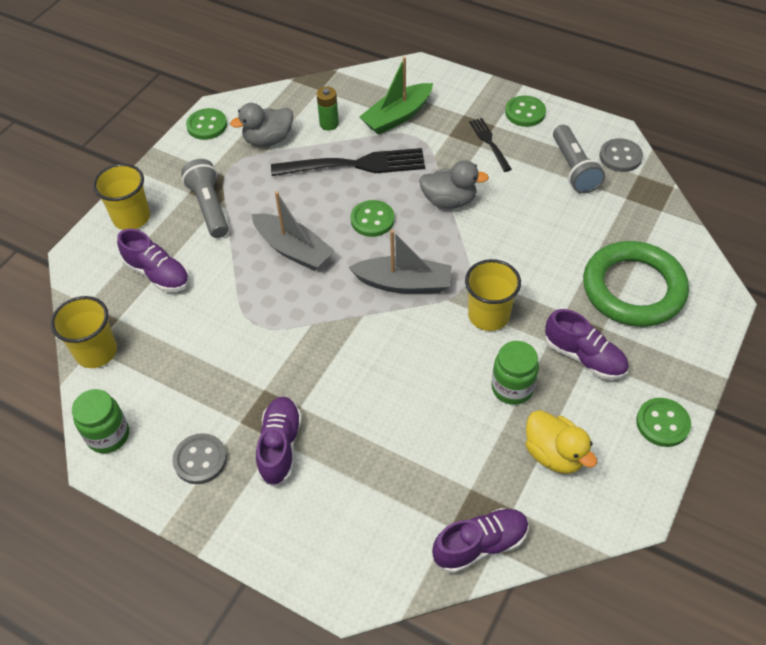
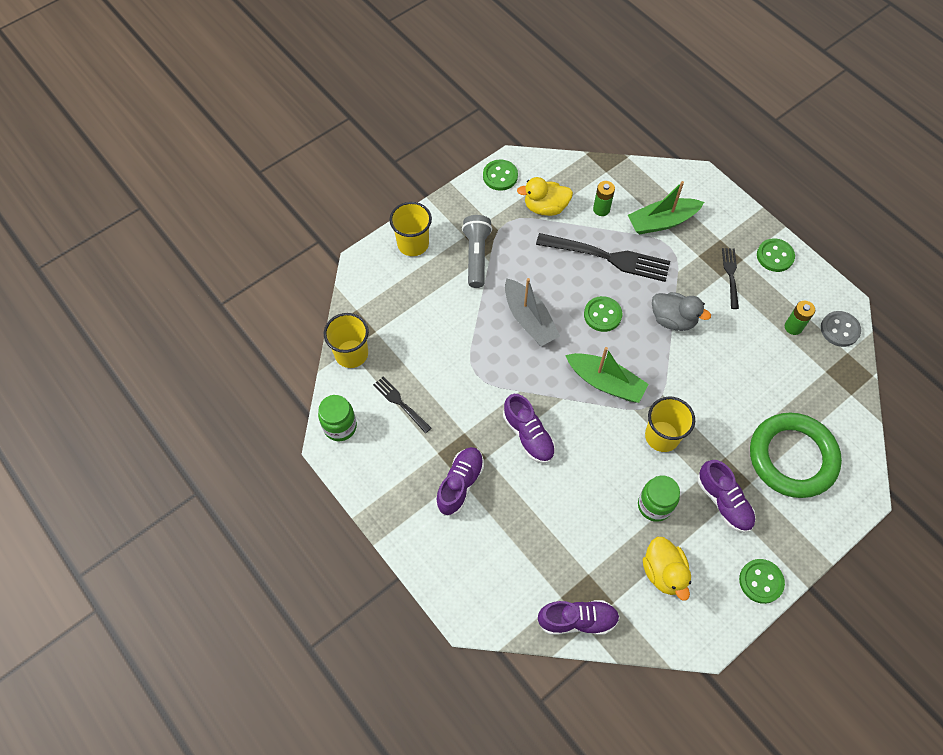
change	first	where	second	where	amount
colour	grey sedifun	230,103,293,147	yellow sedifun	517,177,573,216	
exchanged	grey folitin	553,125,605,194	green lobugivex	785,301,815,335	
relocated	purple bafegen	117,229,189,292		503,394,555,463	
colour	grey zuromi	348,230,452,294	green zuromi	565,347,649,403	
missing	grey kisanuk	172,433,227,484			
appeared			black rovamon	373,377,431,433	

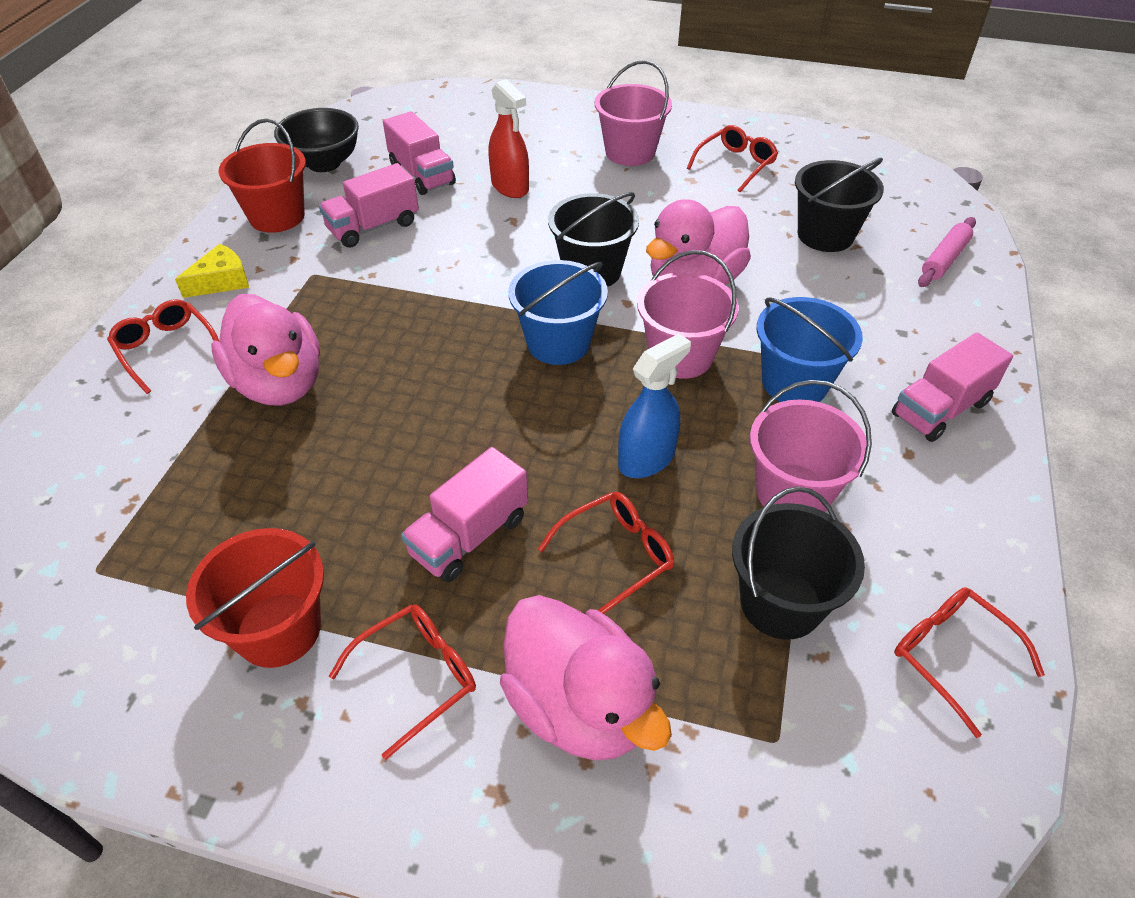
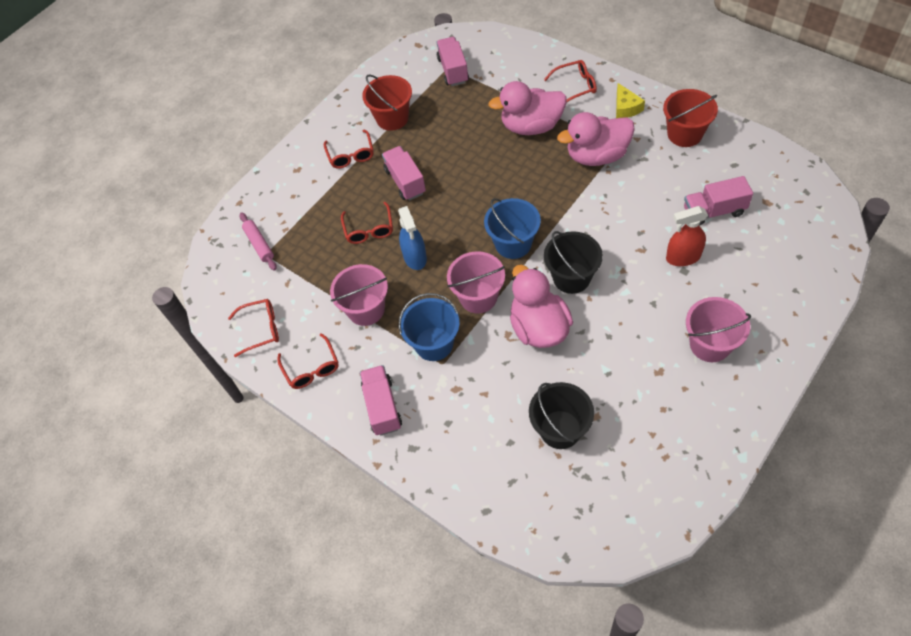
change	first	where	second	where	amount
missing	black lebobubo	274,108,359,172			
relocated	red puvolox	687,125,778,192		277,333,339,389	
relocated	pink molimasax	319,163,419,248		436,37,469,86	
relocated	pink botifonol	918,217,976,287		239,213,277,270	
missing	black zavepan	732,487,865,640			
relocated	pink sedifun	500,595,672,761		557,112,635,166	

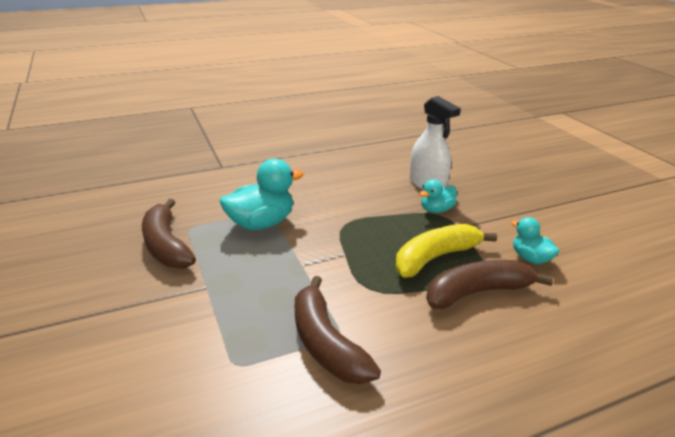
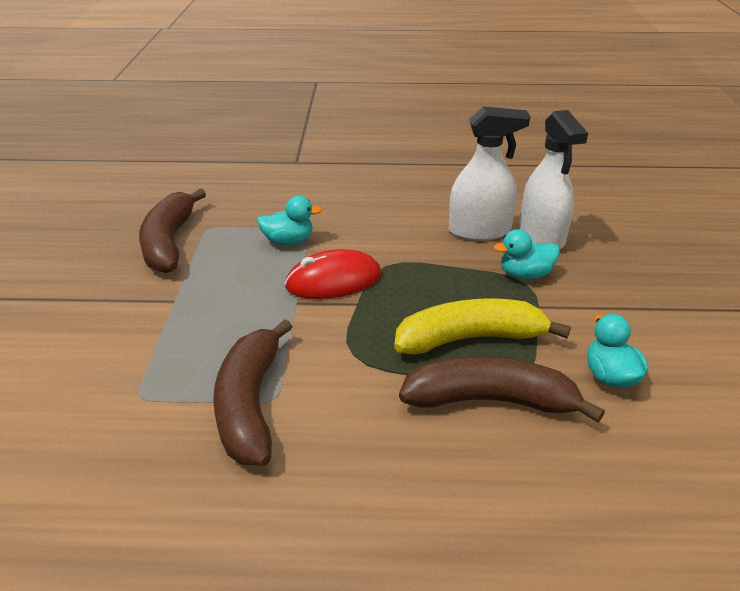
change	first	where	second	where	amount
size	turquoise sedifun	220,159,304,230		257,196,322,245	x0.58
appeared			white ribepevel	449,106,530,241	
appeared			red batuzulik	285,249,381,299	

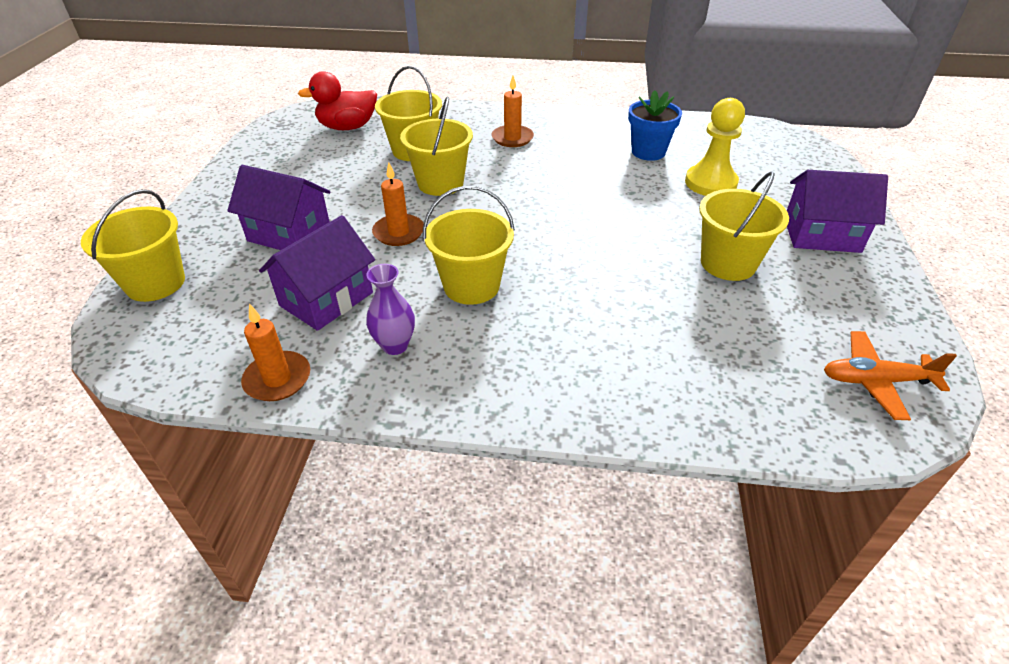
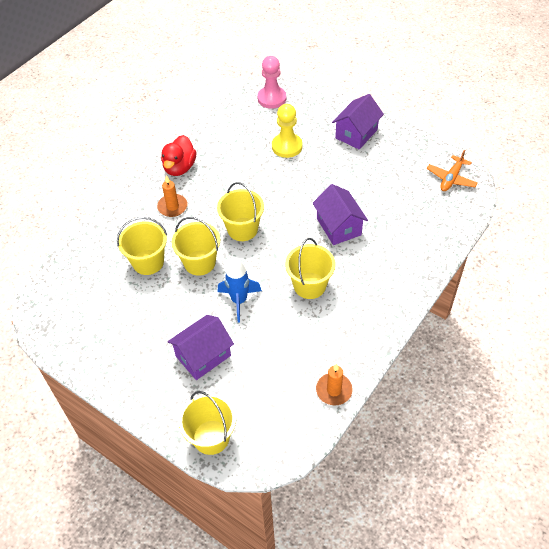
change	first	where	second	where	amount
relocated	red sedifun	298,71,377,130		161,135,196,176	
missing	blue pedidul	628,90,682,161			
exchanged	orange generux	372,163,424,246	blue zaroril	218,258,262,322	
relocated	yellow zavepan	699,171,789,281		217,182,264,241	
relocated	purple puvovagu	259,215,375,331		312,184,368,245	
missing	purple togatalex	366,264,415,355			
appeared			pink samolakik	257,56,287,109	

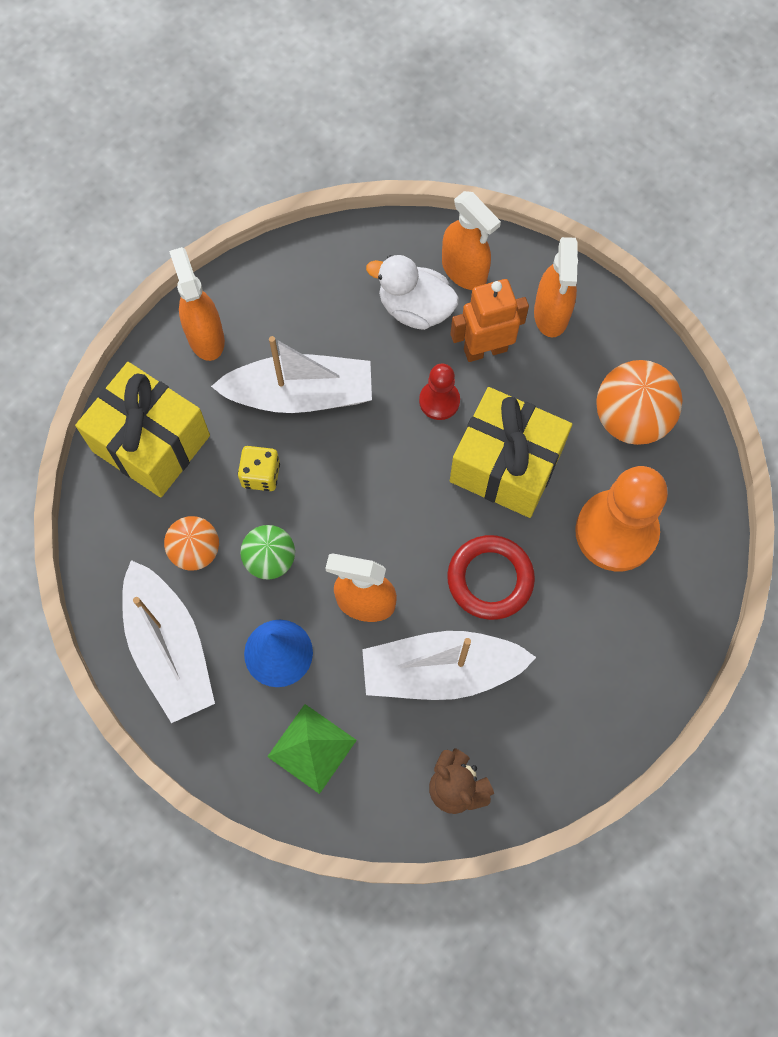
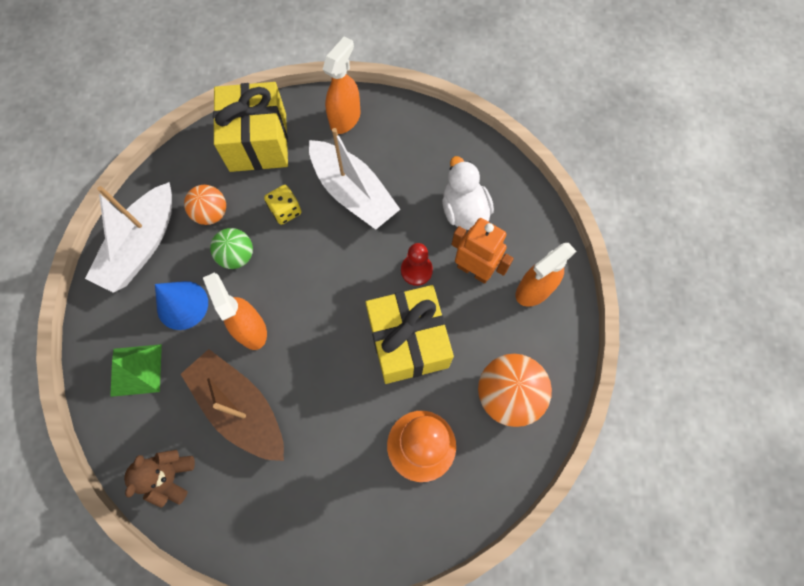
change	first	where	second	where	amount
missing	orange ribepevel	442,191,501,290			
missing	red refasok	447,535,535,620			
colour	white zuromi	362,631,536,700	brown zuromi	181,349,284,461	

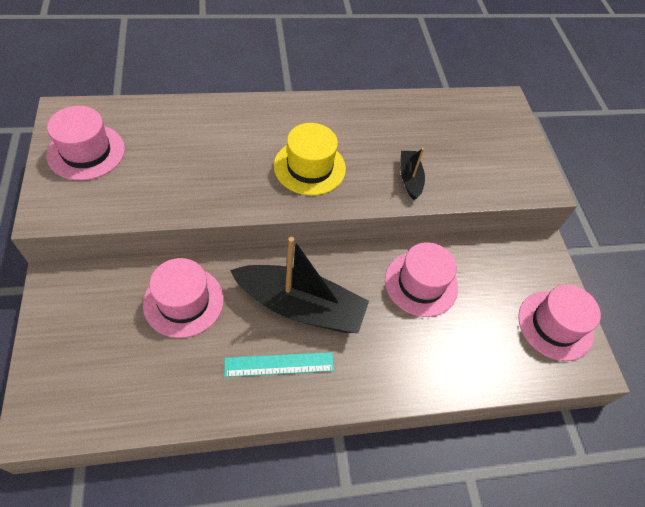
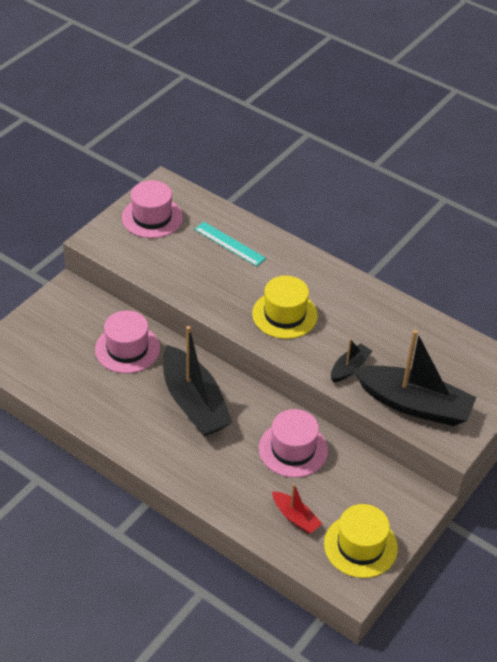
change	first	where	second	where	amount
colour	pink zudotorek	518,285,601,361	yellow zudotorek	324,504,398,578	
relocated	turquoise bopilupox	224,352,334,377		194,222,266,266	
appeared			black zuromi	353,330,476,426	
appeared			red zuromi	272,483,323,534	

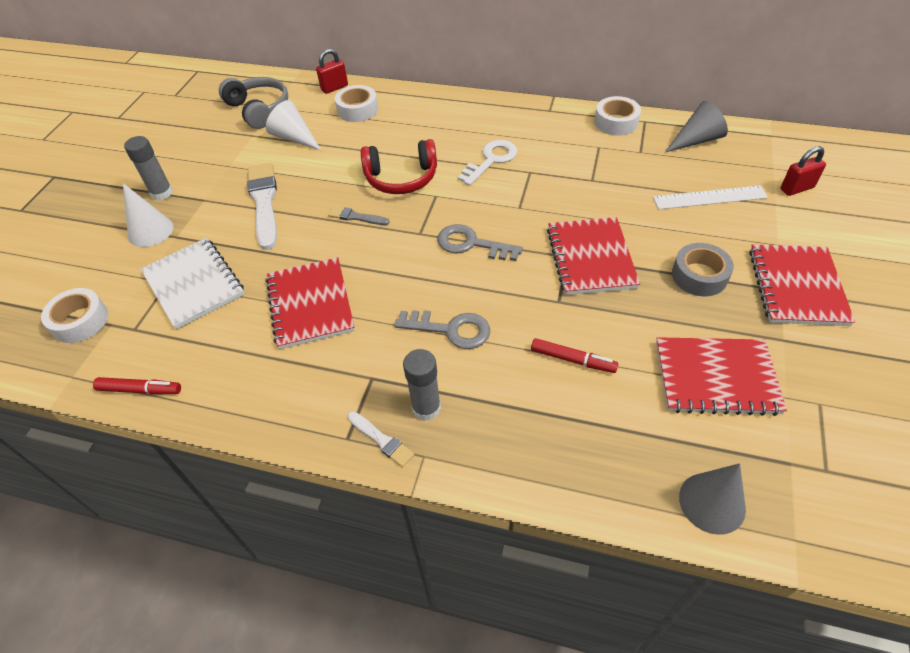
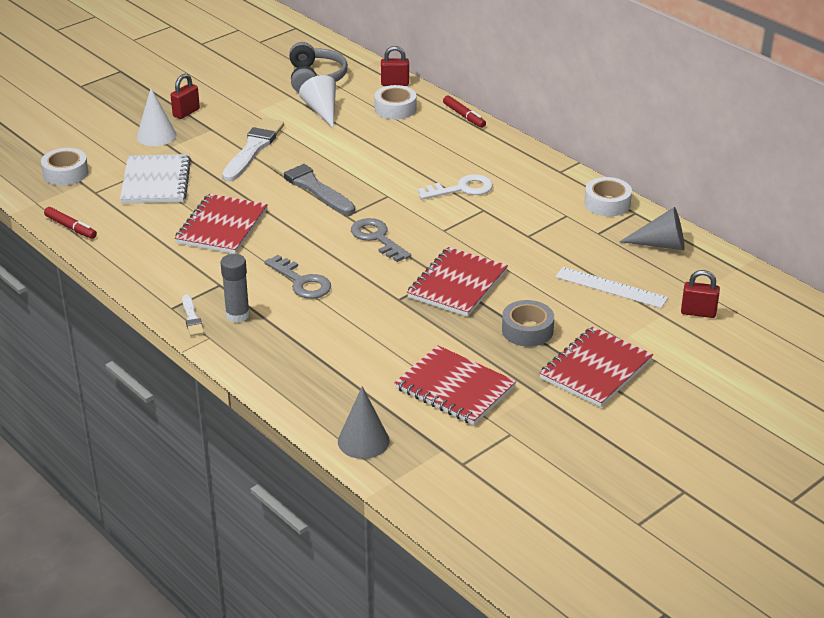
change	first	where	second	where	amount
exchanged	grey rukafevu	124,136,173,201	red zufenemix	171,74,200,119	
missing	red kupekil	361,139,437,194			
size	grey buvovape	328,206,390,225		271,156,355,215	x2.00
relocated	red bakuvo	531,338,618,373		443,96,486,128	

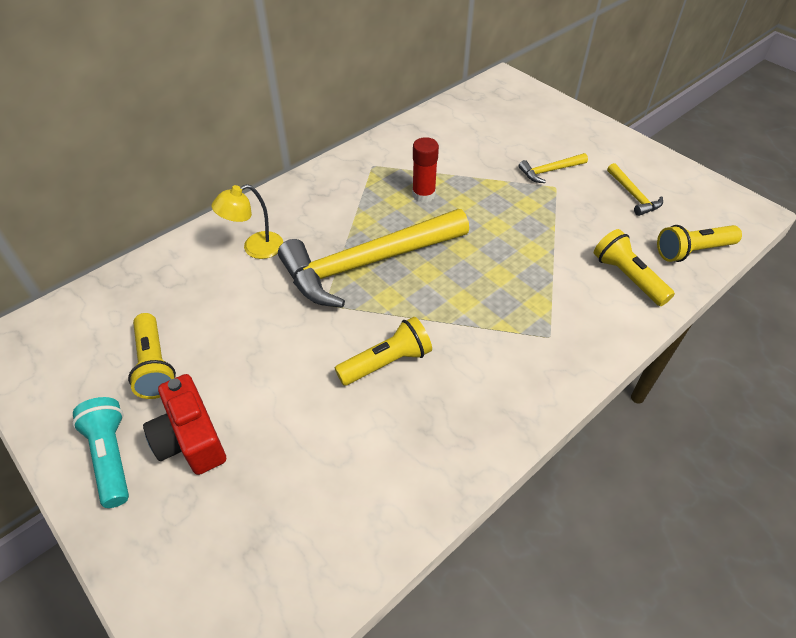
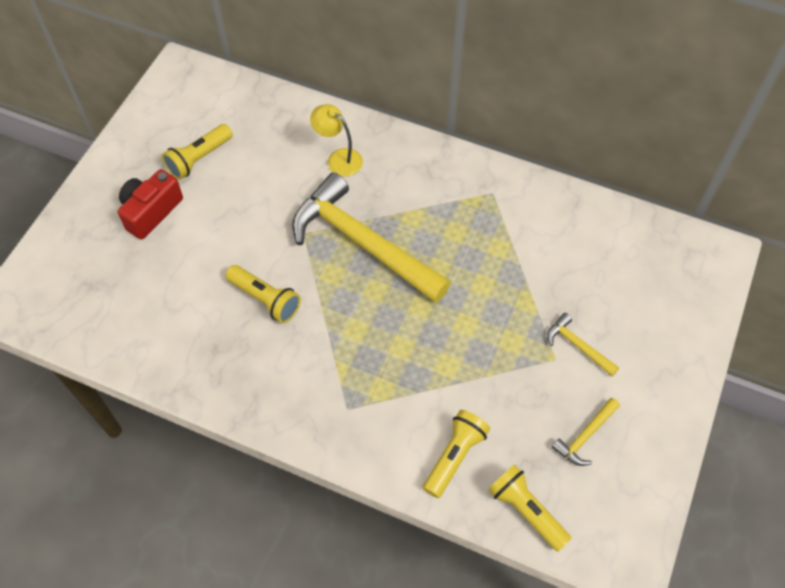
change	first	where	second	where	amount
missing	red rukafevu	412,137,439,203			
missing	turquoise folitin	72,397,129,508			

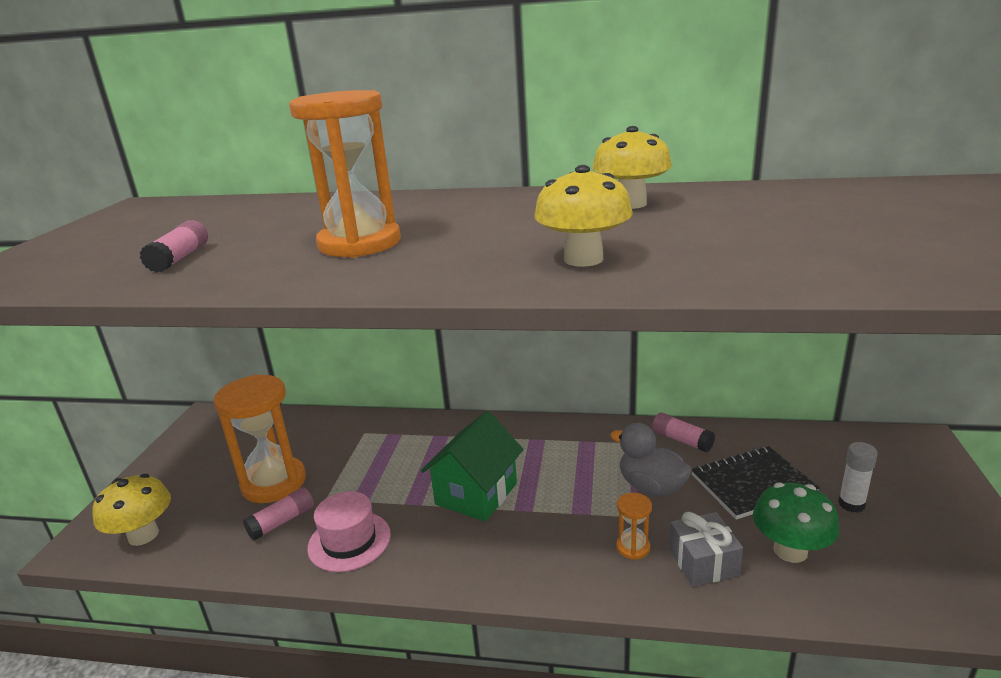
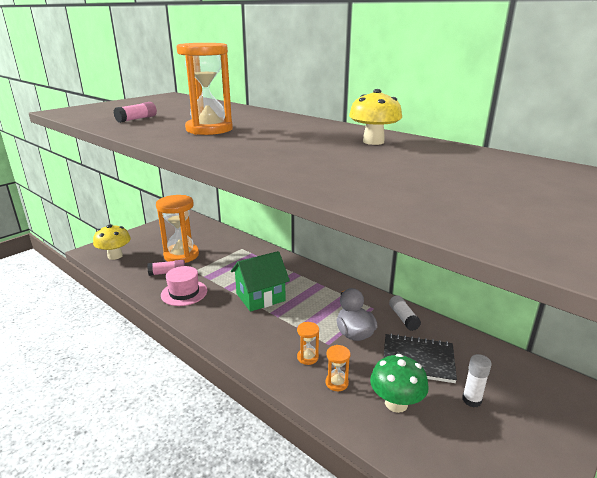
change	first	where	second	where	amount
missing	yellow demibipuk	534,165,633,267			
colour	pink rukafevu	652,412,715,453	white rukafevu	389,295,421,331	
exchanged	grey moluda	669,512,743,587	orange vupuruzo	326,345,351,391	

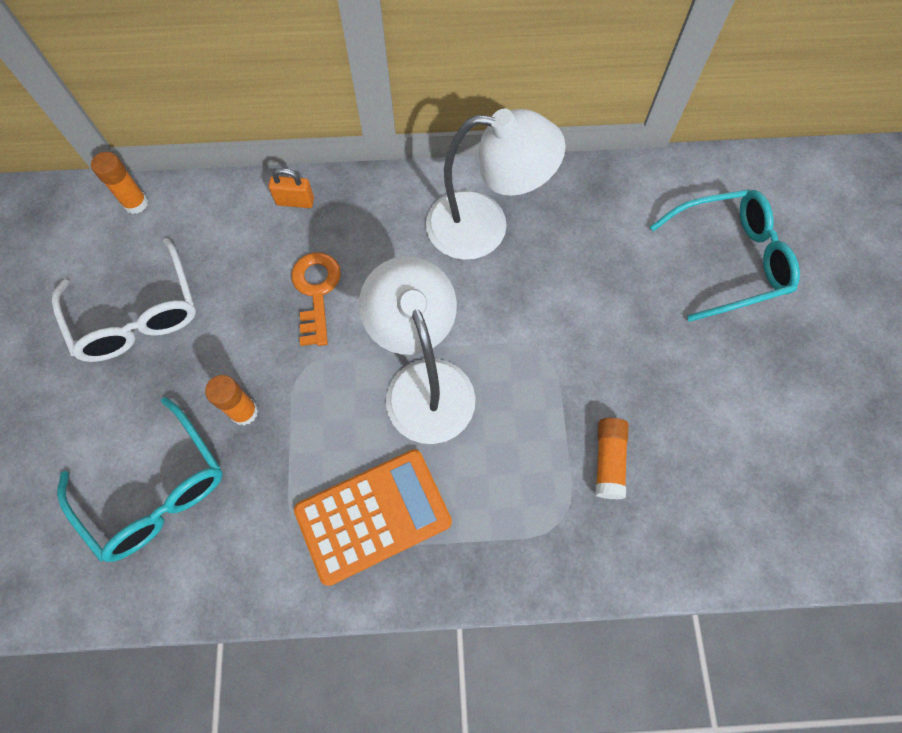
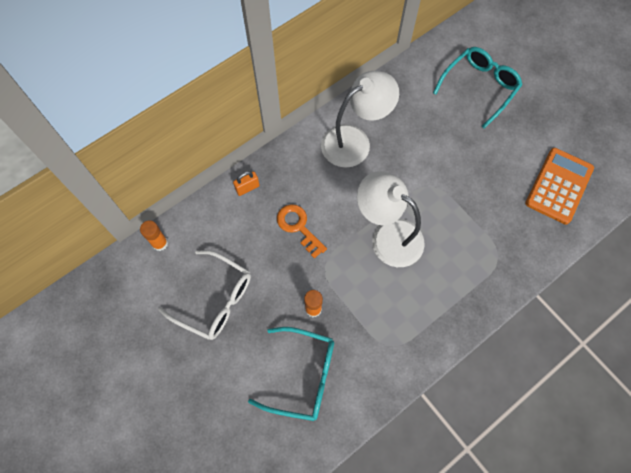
change	first	where	second	where	amount
missing	orange rukafevu	595,418,629,499			
relocated	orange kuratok	294,449,452,586		525,148,594,225	

